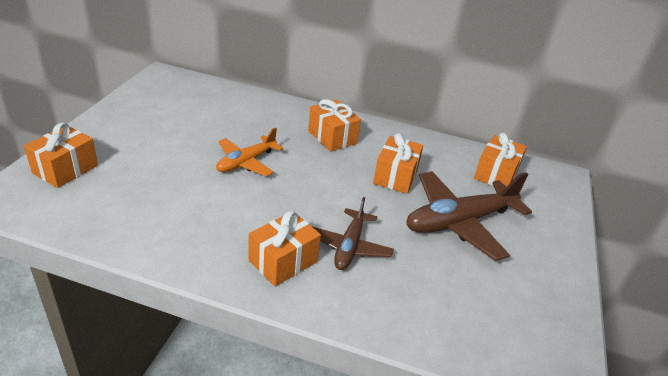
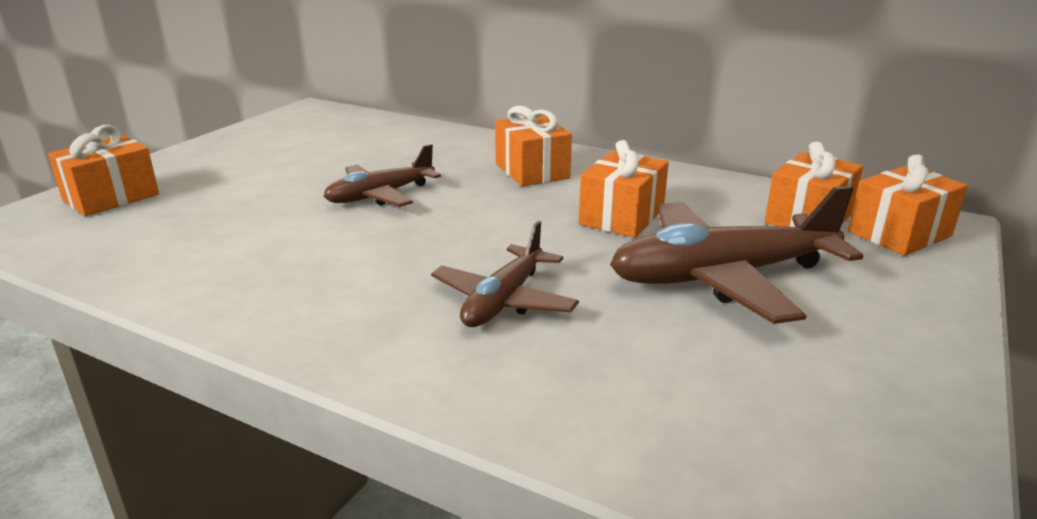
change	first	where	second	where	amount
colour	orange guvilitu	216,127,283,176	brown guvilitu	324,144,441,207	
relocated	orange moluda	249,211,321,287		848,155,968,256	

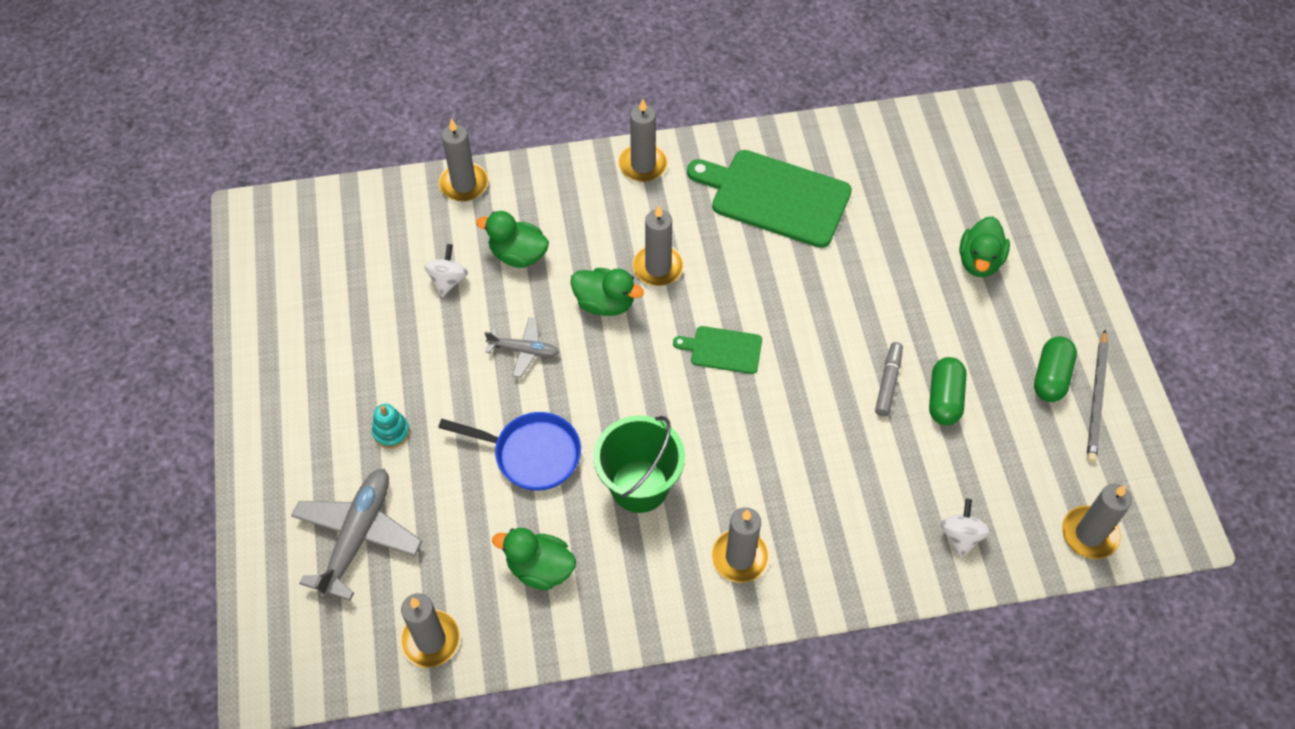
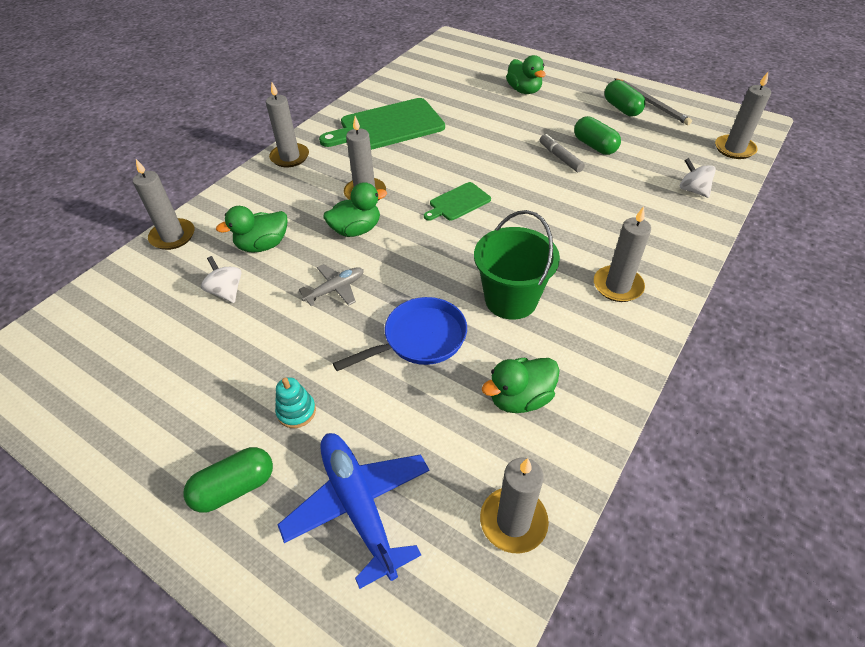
change	first	where	second	where	amount
colour	grey guvilitu	291,469,422,601	blue guvilitu	278,433,430,589	
appeared			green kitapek	183,447,273,513	

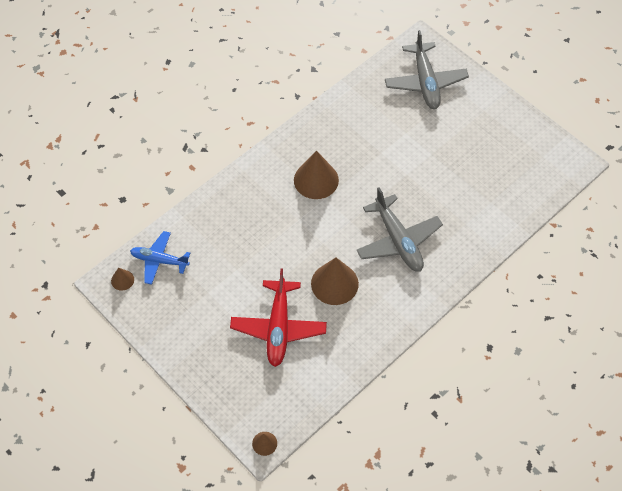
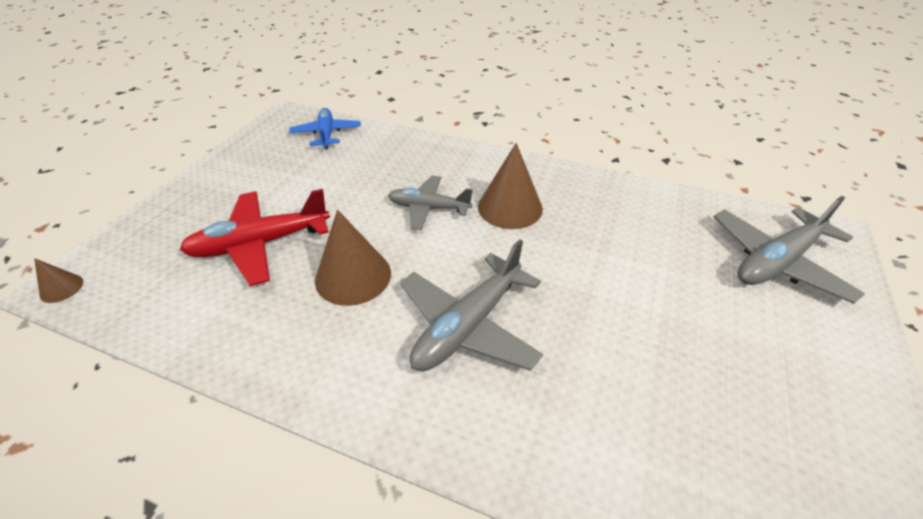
change	first	where	second	where	amount
missing	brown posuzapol	111,268,134,291			
appeared			grey guvilitu	388,176,473,230	

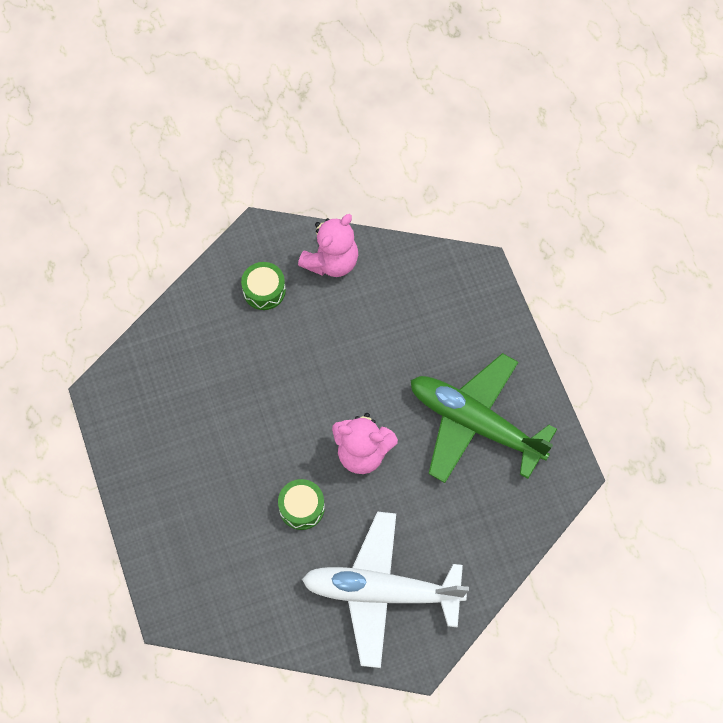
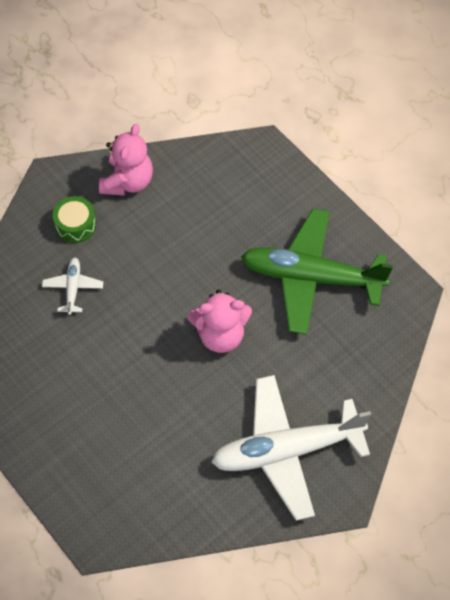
change	first	where	second	where	amount
missing	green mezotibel	278,479,325,530			
appeared			white guvilitu	42,258,103,315	

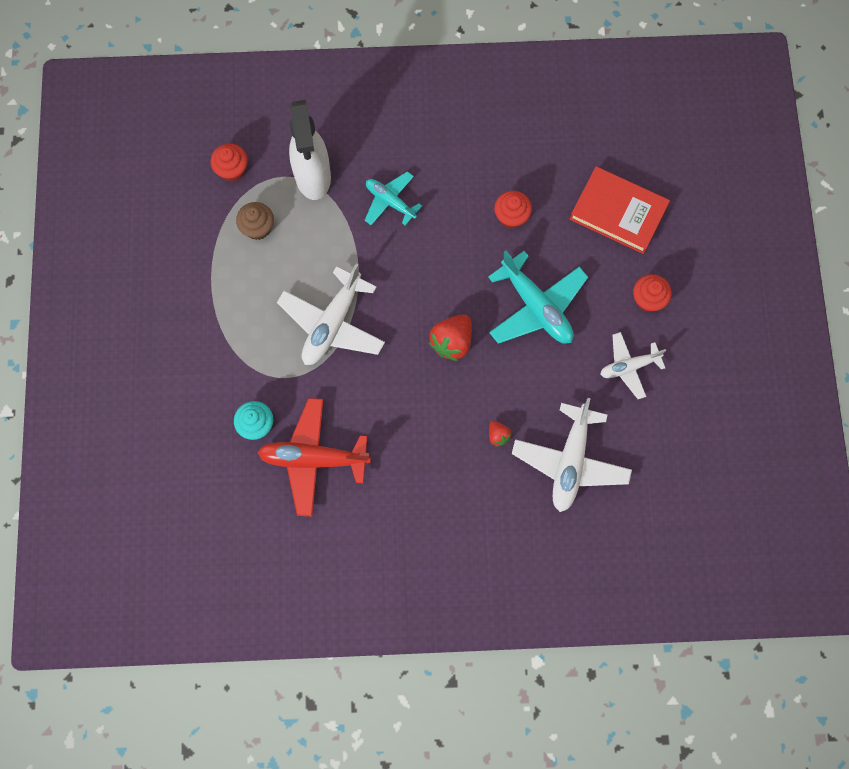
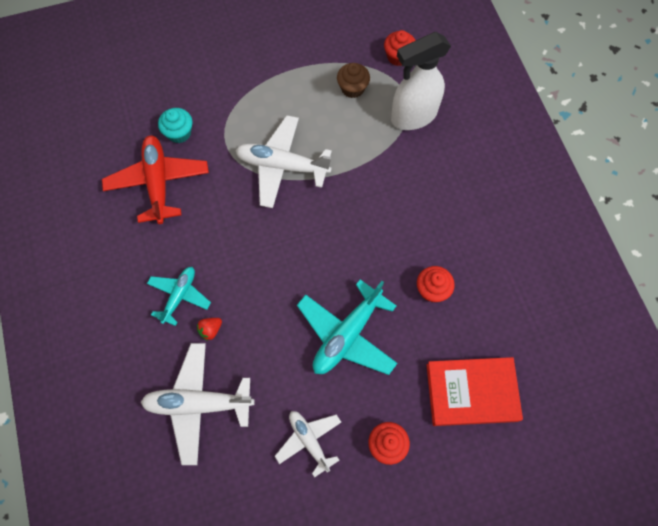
change	first	where	second	where	amount
spun	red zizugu	570,166,670,254		427,357,523,426	75 degrees clockwise
relocated	turquoise guvilitu	365,171,422,226		147,267,211,326	
missing	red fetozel	429,314,472,361			

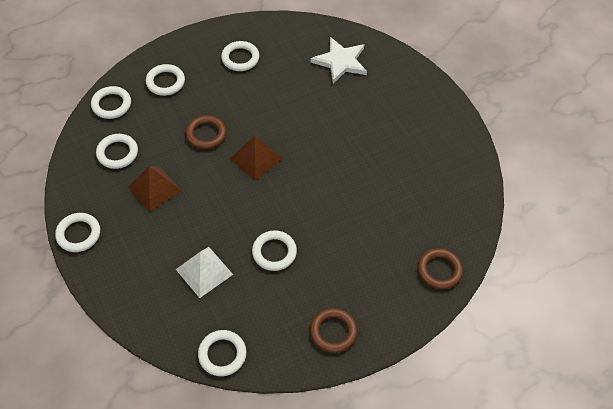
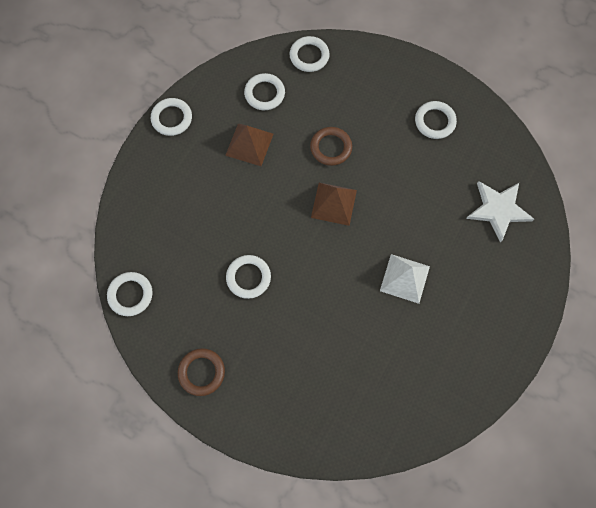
change	first	where	second	where	amount
missing	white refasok	146,64,185,96			
relocated	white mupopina	176,247,233,298		380,254,430,304	
missing	brown refasok	418,248,463,289			

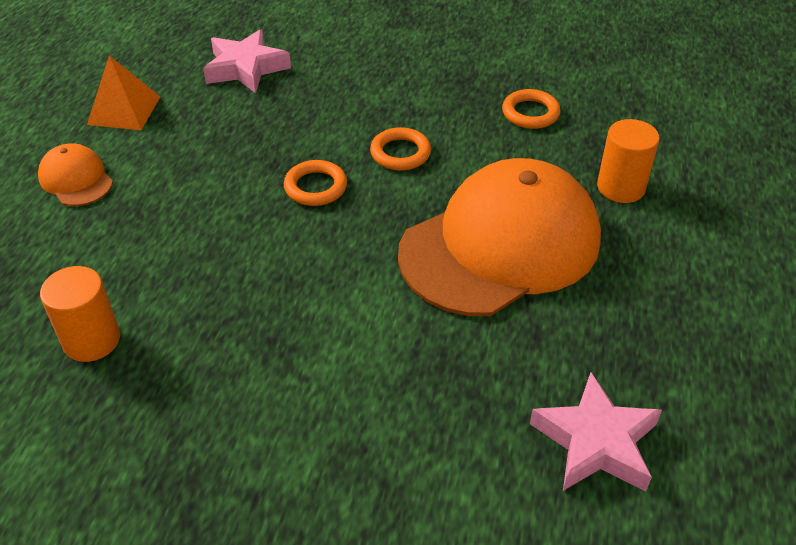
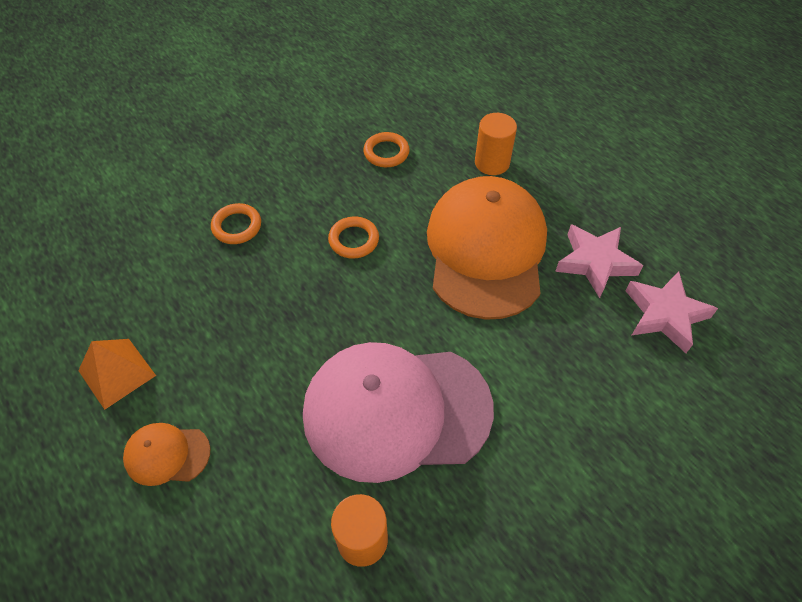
change	first	where	second	where	amount
relocated	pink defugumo	203,29,291,93		555,224,643,298	
relocated	orange refasok	284,160,347,206		211,203,261,244	
appeared			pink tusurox	303,342,494,483	

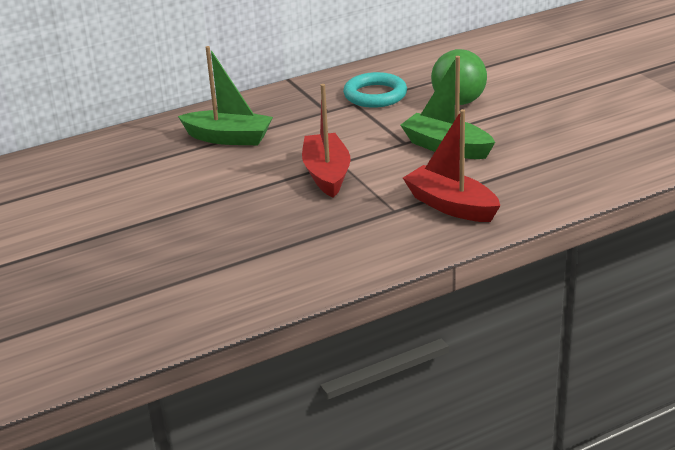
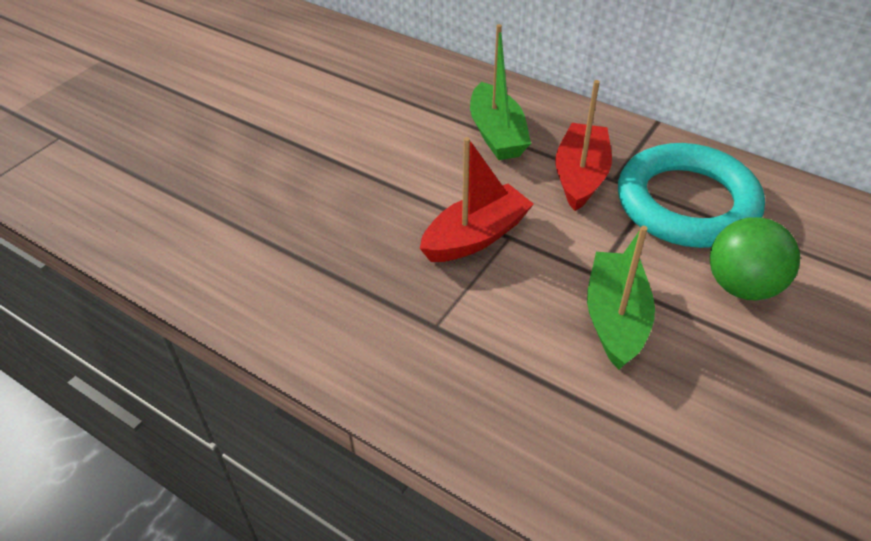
change	first	where	second	where	amount
size	turquoise refasok	343,72,407,108		618,143,765,248	x1.65
relocated	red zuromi	403,109,500,222		555,80,612,211	

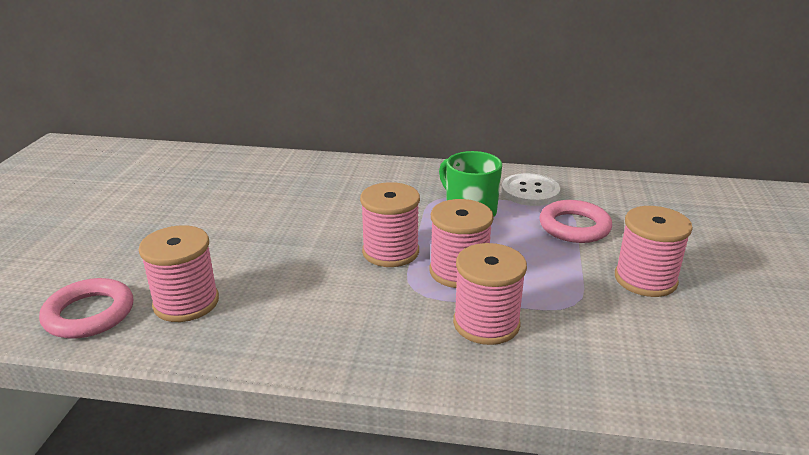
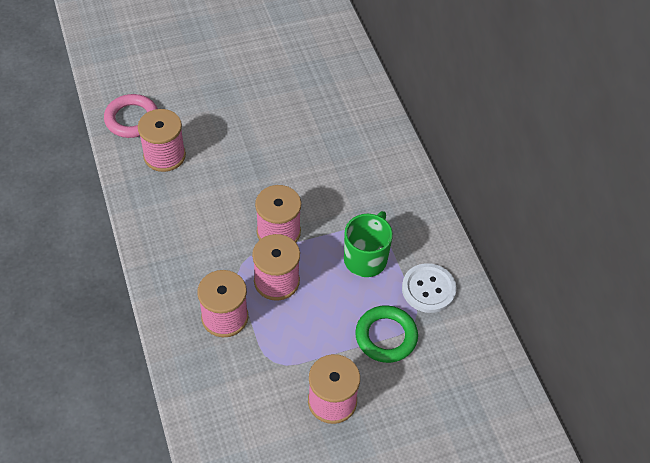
change	first	where	second	where	amount
colour	pink refasok	539,200,612,243	green refasok	355,306,418,363	

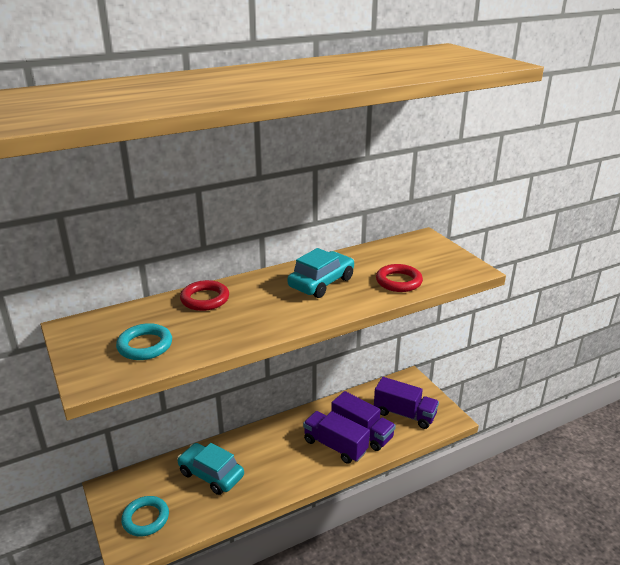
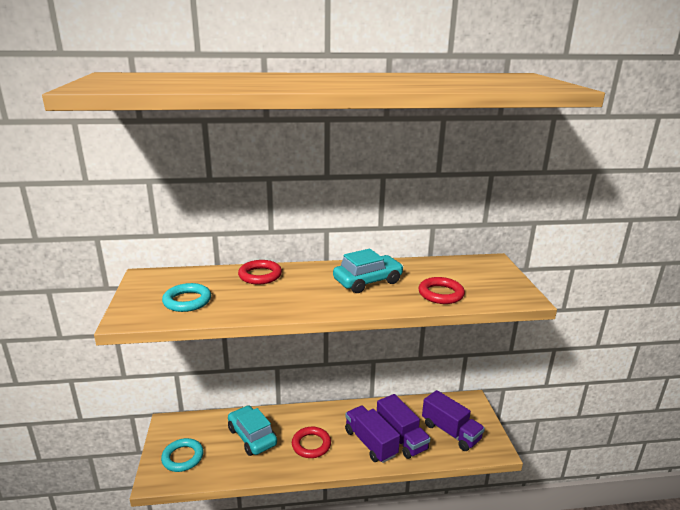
change	first	where	second	where	amount
appeared			red refasok	292,427,331,458	

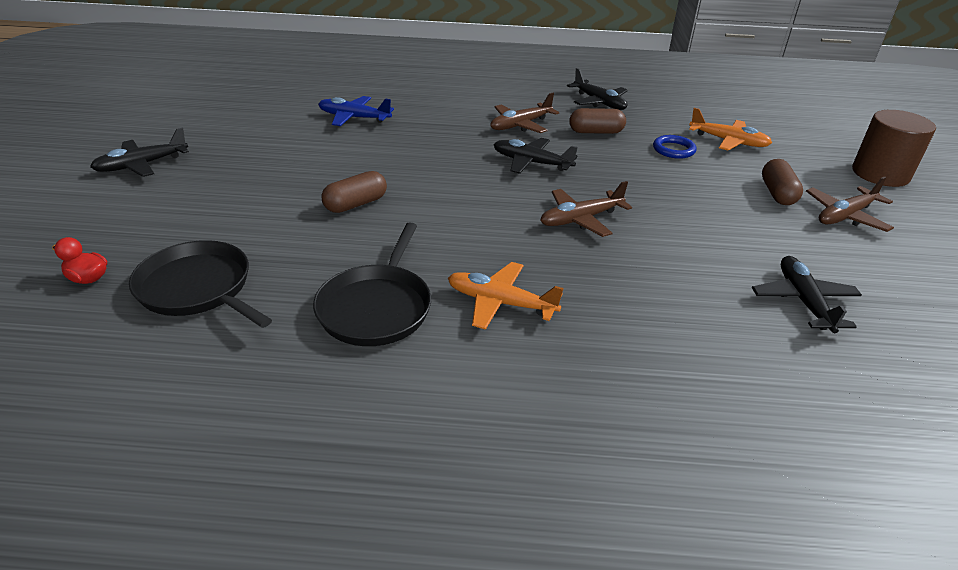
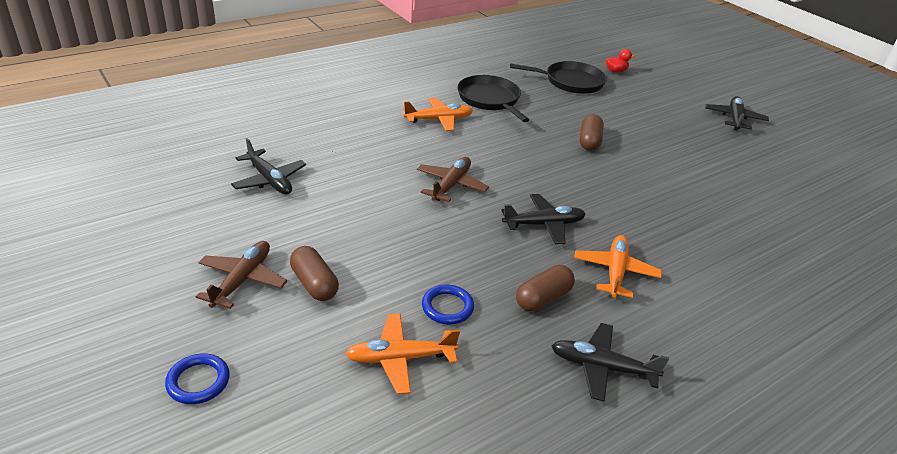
change	first	where	second	where	amount
colour	brown guvilitu	490,93,559,133	orange guvilitu	574,235,662,298	
missing	blue guvilitu	318,96,394,126			
exchanged	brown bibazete	852,110,936,187	blue refasok	165,353,230,404	

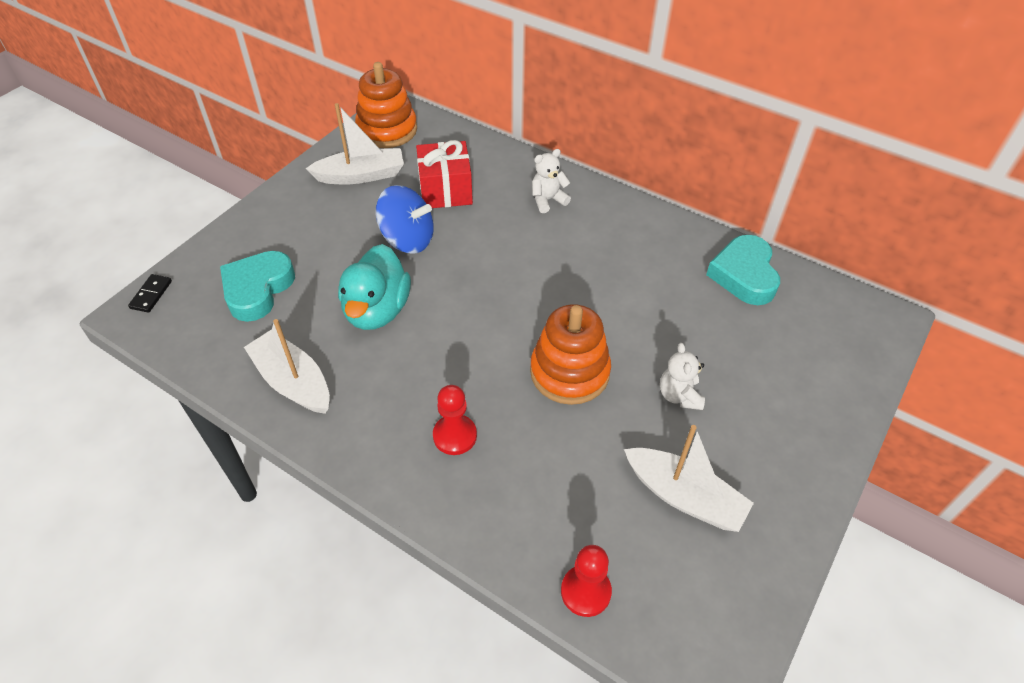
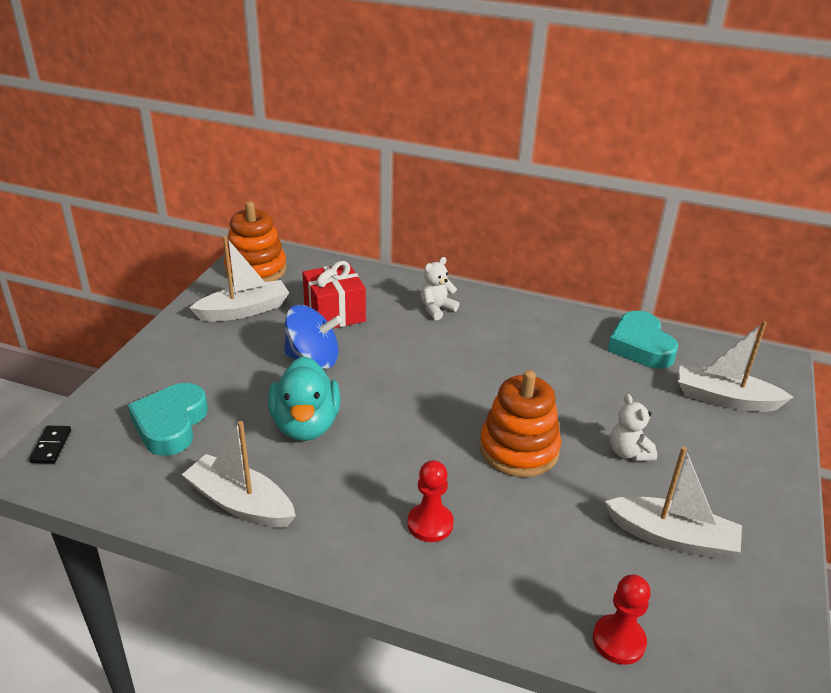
change	first	where	second	where	amount
appeared			white zuromi	678,321,793,412	

